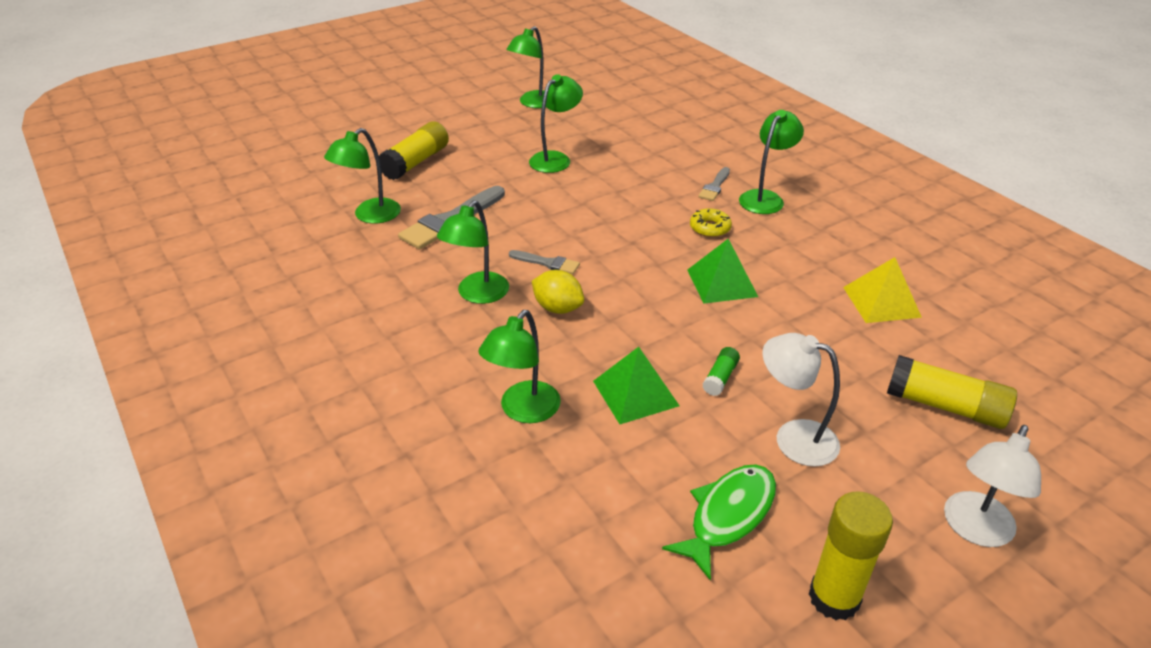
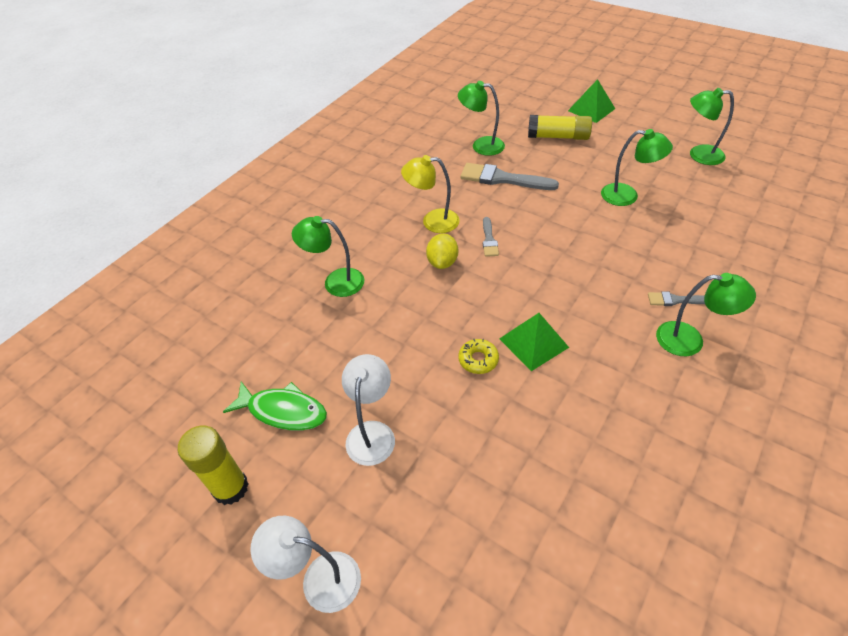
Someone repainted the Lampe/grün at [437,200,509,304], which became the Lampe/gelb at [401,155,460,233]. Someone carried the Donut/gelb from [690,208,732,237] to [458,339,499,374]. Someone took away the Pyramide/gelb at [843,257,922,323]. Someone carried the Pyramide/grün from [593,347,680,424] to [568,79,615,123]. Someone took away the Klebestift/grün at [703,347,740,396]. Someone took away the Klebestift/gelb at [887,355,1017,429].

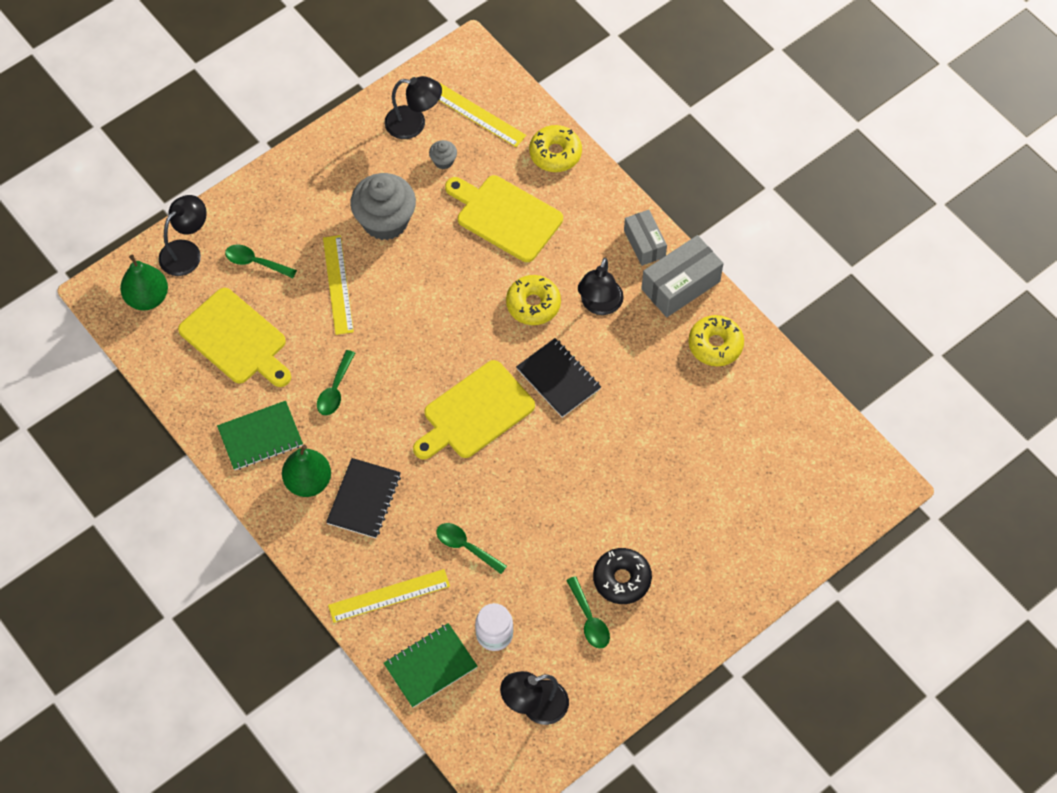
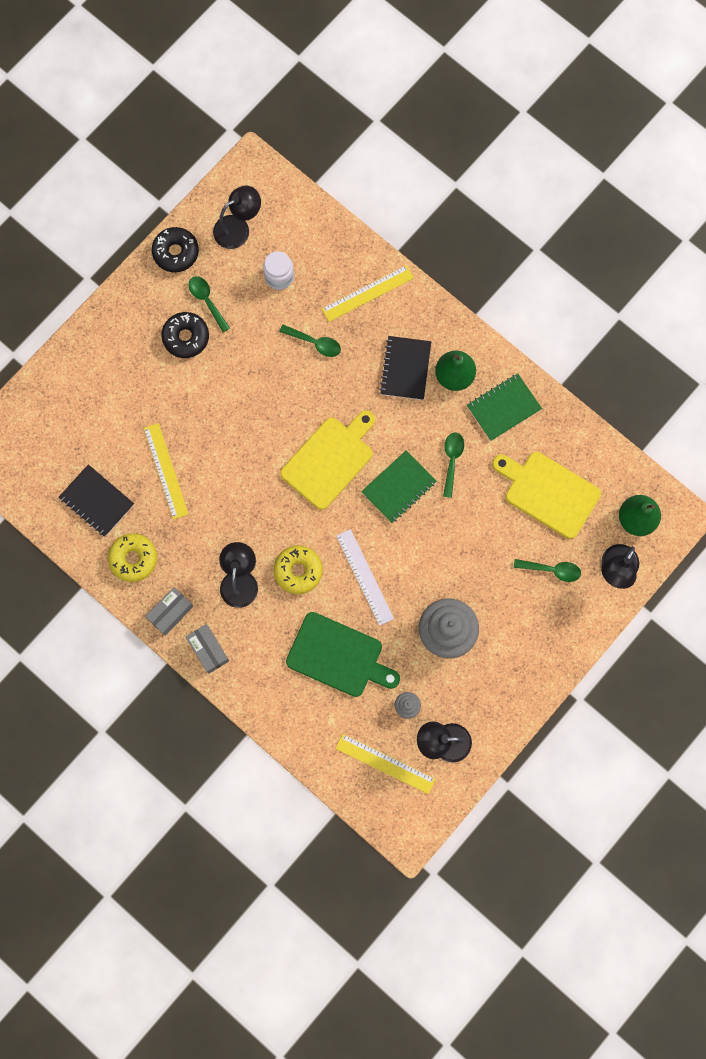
Someone took away the Donut/gelb at [529,125,582,172]. Someone repainted the Schneidebrett/gelb at [445,175,563,262], which became the Schneidebrett/grün at [286,612,400,697]. Someone carried the Lineal/gelb from [323,235,354,335] to [144,423,188,519]. Someone scaled the Schachtel/grau at [641,235,723,317] by 0.65. Someone carried the Notizbuch/schwarz from [516,338,601,418] to [59,465,134,537]. Someone carried the Notizbuch/grün from [384,623,478,708] to [361,450,437,523]. Someone put down the Donut/schwarz at [152,227,199,272]. Someone put down the Lineal/weiß at [336,529,394,626].

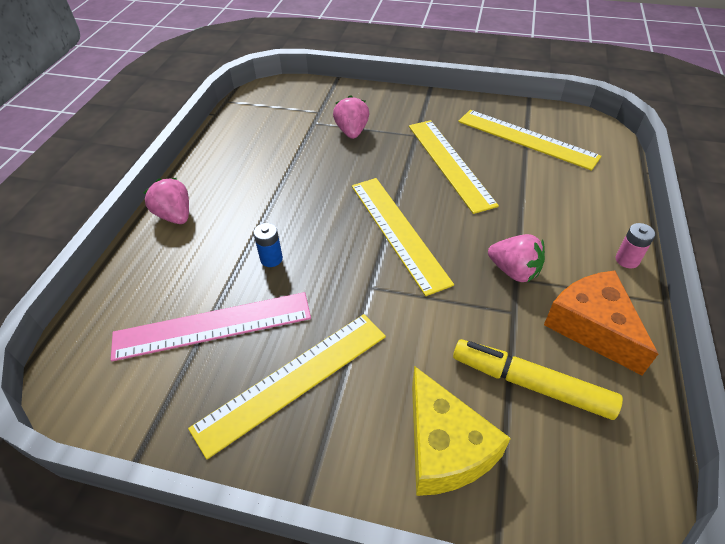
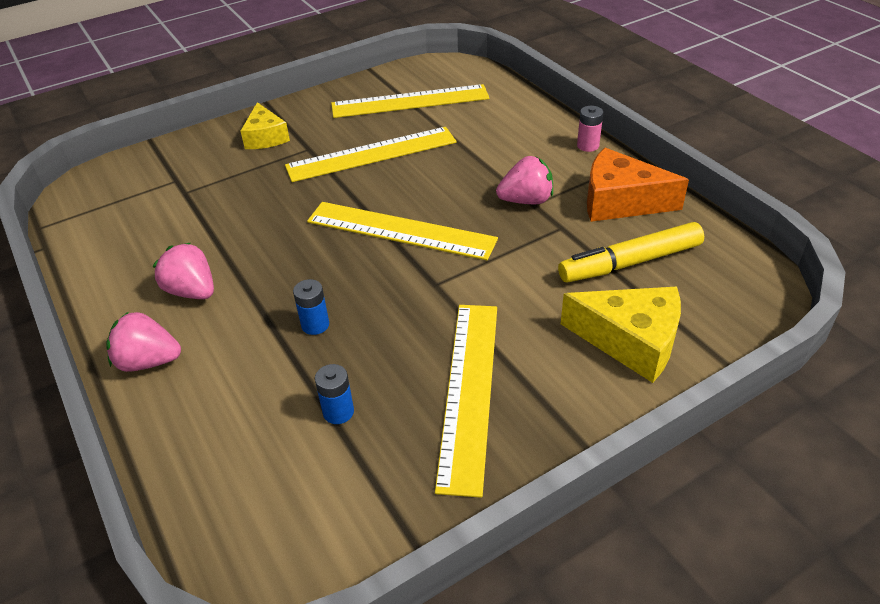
Someone carried the Erdbeere/rosa from [333,95,369,139] to [153,242,214,299]. Someone rotated the Lineal/gelb at [409,120,499,214] by 45 degrees counterclockwise. Someone swapped the Lineal/rosa at [111,292,311,361] for the Batterie/blau at [315,364,354,424]. Someone put down the Käse/gelb at [240,102,290,149].

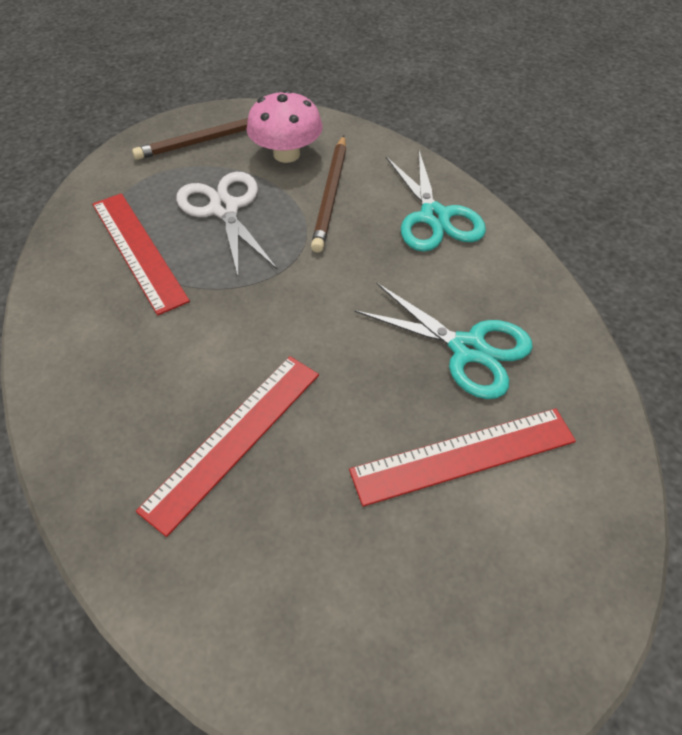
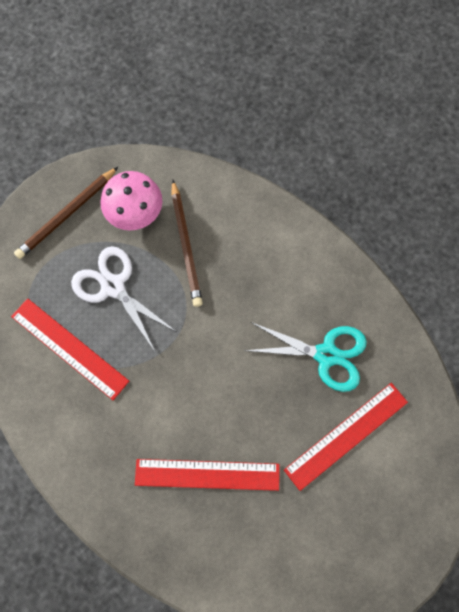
Someone took away the Schere/türkis at [386,151,486,252]. Someone rotated the Lineal/rot at [136,356,319,537] by 75 degrees clockwise.

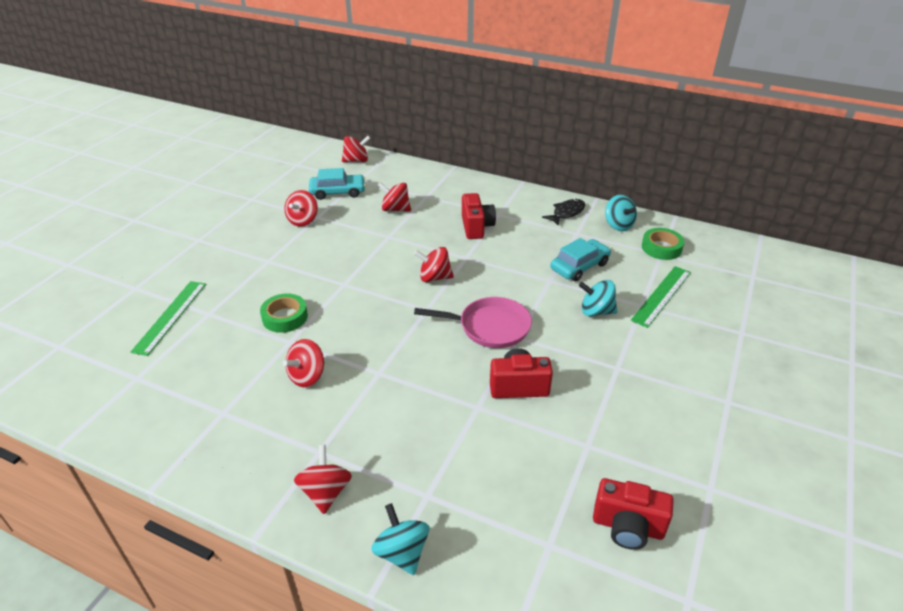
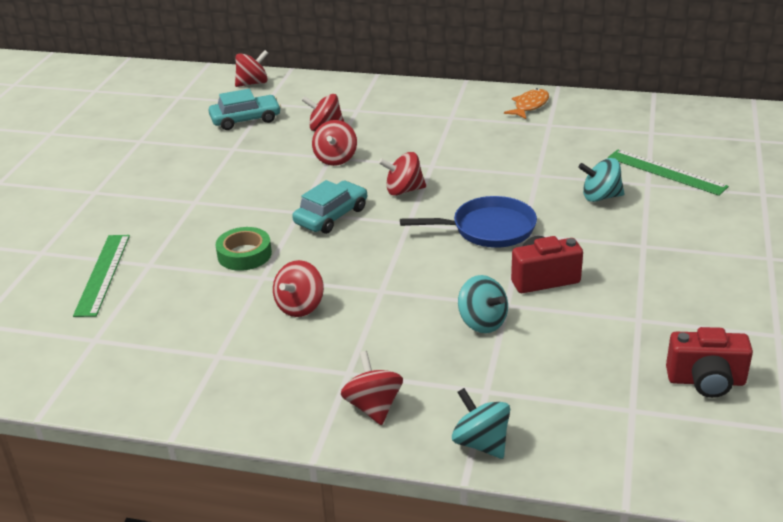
Someone carried the Kreisel/rot from [284,190,318,227] to [312,120,357,166]. Someone took away the Kamera/rot at [462,193,496,239]. Someone carried the Kreisel/türkis from [605,195,637,231] to [458,275,508,333]. Someone repainted the Fisch/schwarz at [542,199,585,226], which became the Fisch/orange at [504,88,549,119]. Someone took away the Klebeband/grün at [642,228,684,260]. Someone carried the Auto/türkis from [550,238,611,281] to [292,180,367,234]. Someone rotated the Lineal/grün at [631,266,691,328] by 75 degrees counterclockwise. Someone repainted the Pfanne/rosa at [414,297,532,348], which became the Pfanne/blau at [400,196,537,248].

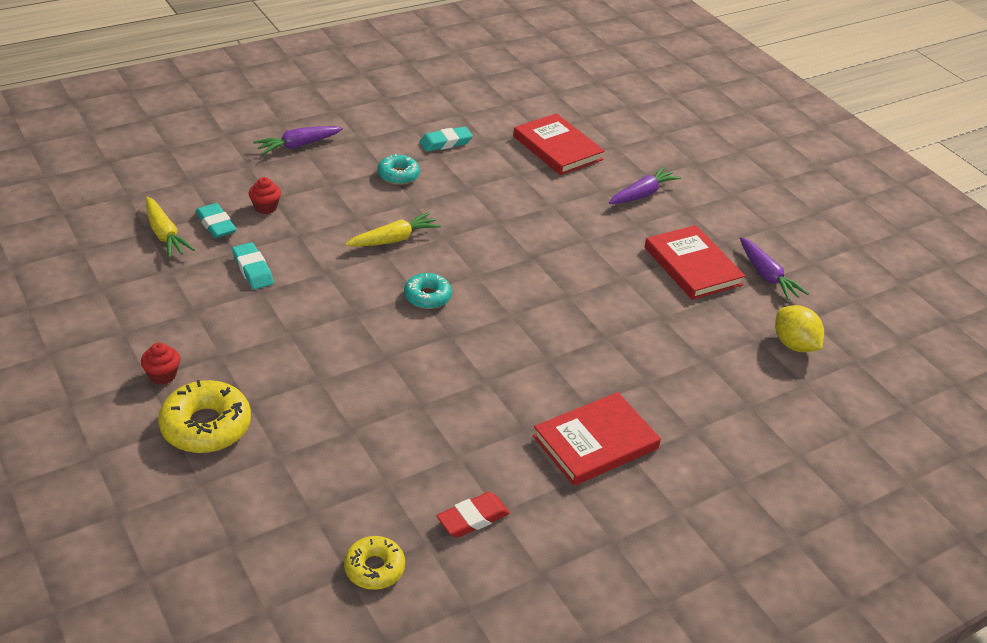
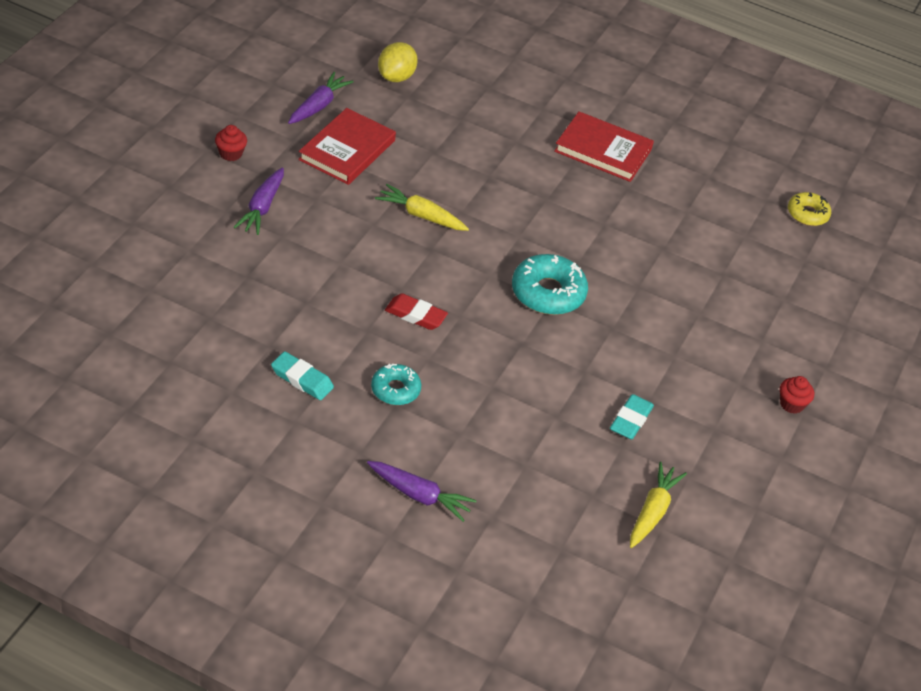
Someone took away the Buch/rot at [513,113,605,175]. Someone rotated the Karotte/lila at [609,167,681,204] by 90 degrees counterclockwise. Someone carried the Muffin/rot from [249,177,281,214] to [215,125,247,161]. Someone took away the Radiergummi/türkis at [195,203,237,238]. Someone carried the Karotte/gelb from [345,212,441,247] to [375,184,469,231]. Someone scaled the Donut/türkis at [404,273,452,309] by 1.63. Someone took away the Donut/gelb at [158,380,251,453]. Someone carried the Radiergummi/rot from [437,492,510,538] to [385,293,448,330].

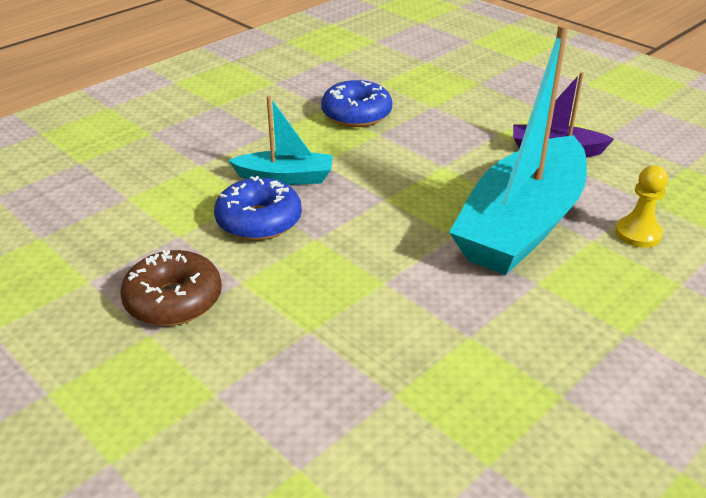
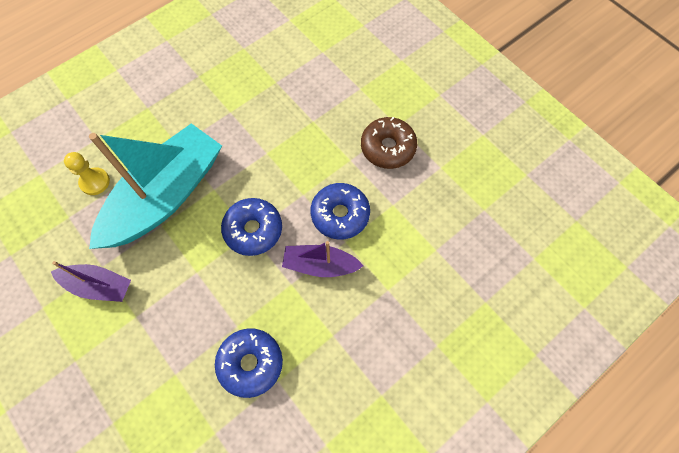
Someone repainted the Boot/türkis at [228,96,333,185], which became the Boot/lila at [282,241,364,277]. Someone put down the Donut/blau at [221,198,282,256].

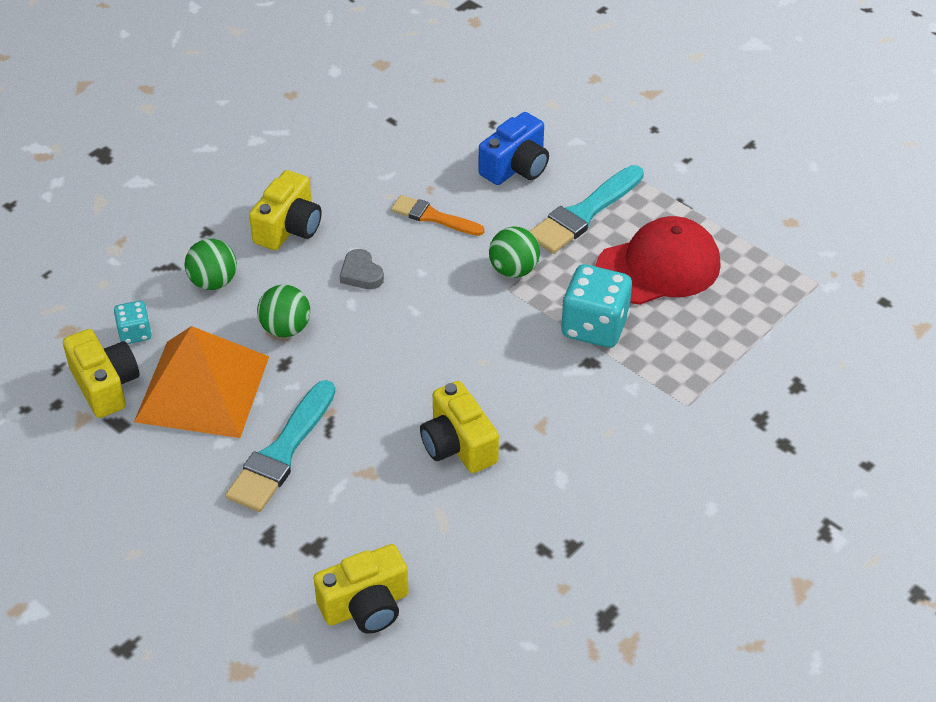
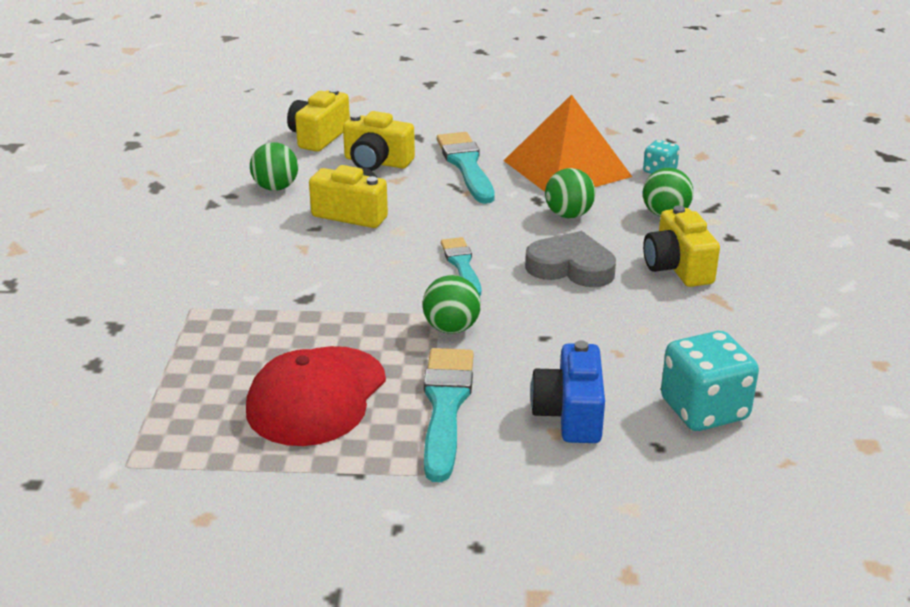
Someone took away the Pinsel/orange at [391,195,485,236]. Someone scaled the Herz/grau at [340,249,384,289] by 1.70. Someone carried the Spielwürfel/türkis from [561,264,632,348] to [661,331,759,431]. Someone carried the Kamera/gelb from [63,329,139,418] to [343,111,415,171]. Someone put down the Ball/grün at [250,142,298,191]. Someone put down the Pinsel/türkis at [441,237,481,295].

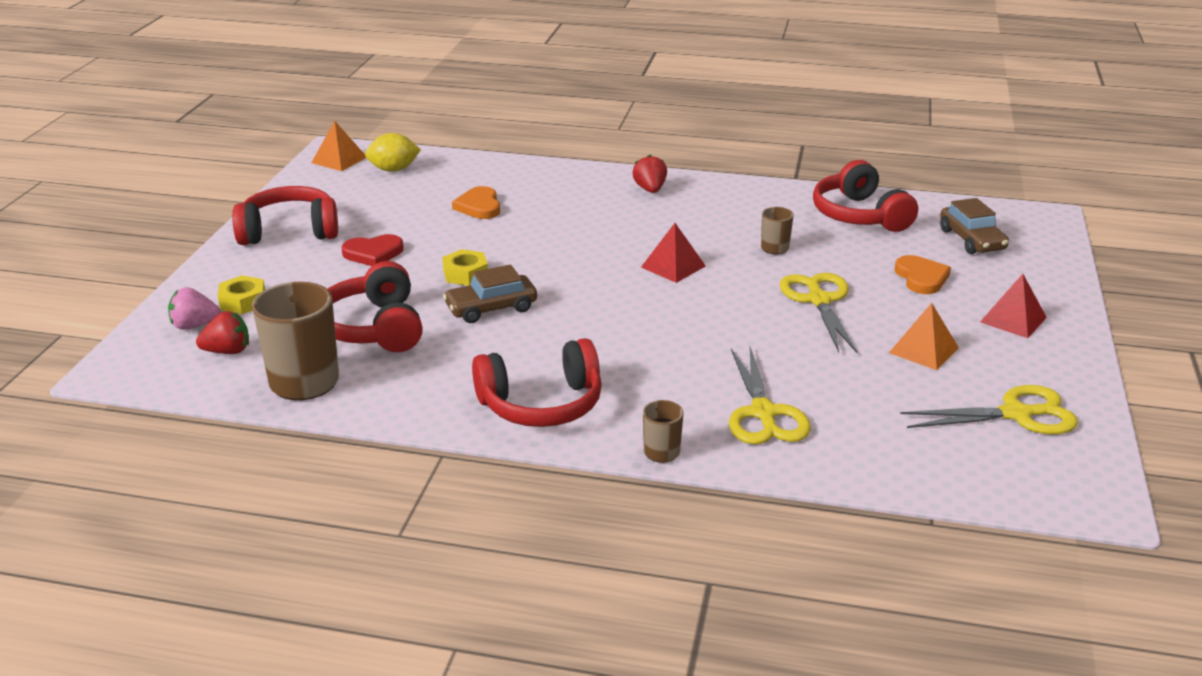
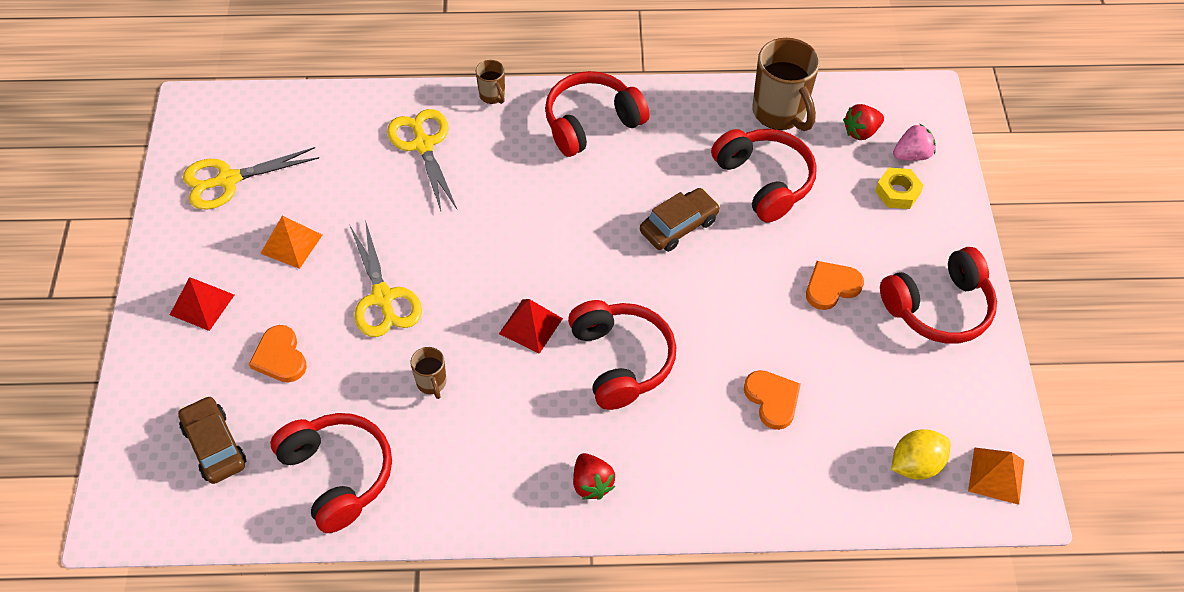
Someone repainted the Herz/rot at [341,234,404,266], which became the Herz/orange at [806,261,864,310]. Someone took away the Sechskantmutter/gelb at [442,249,488,286]. Someone put down the Kopfhörer/rot at [568,300,676,410].

